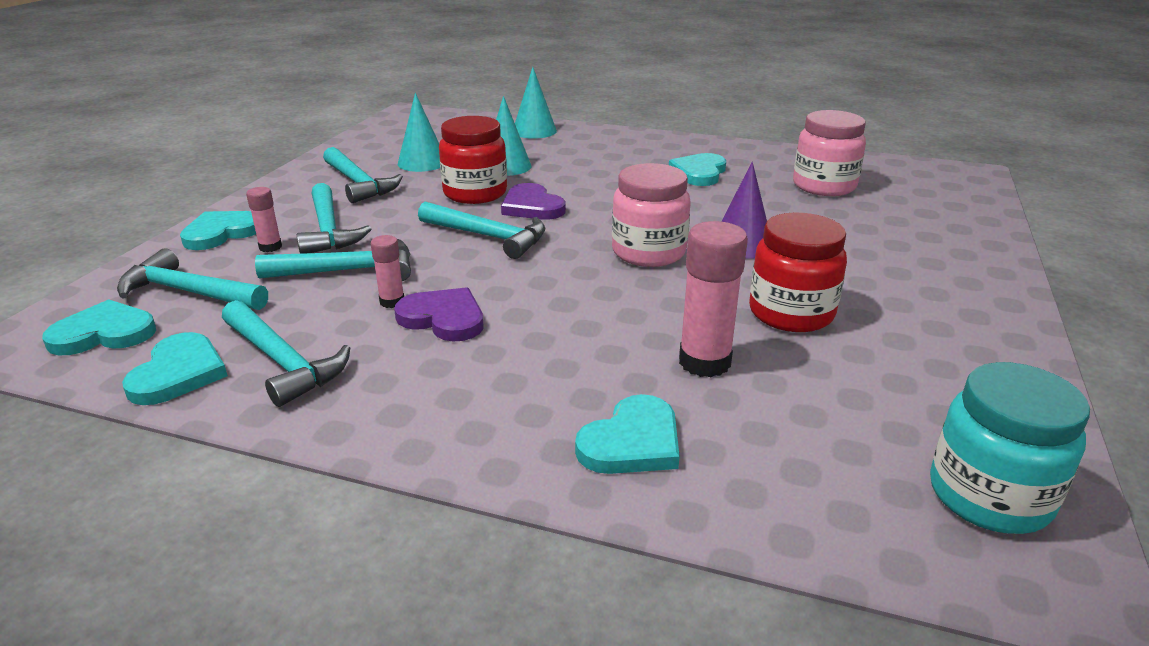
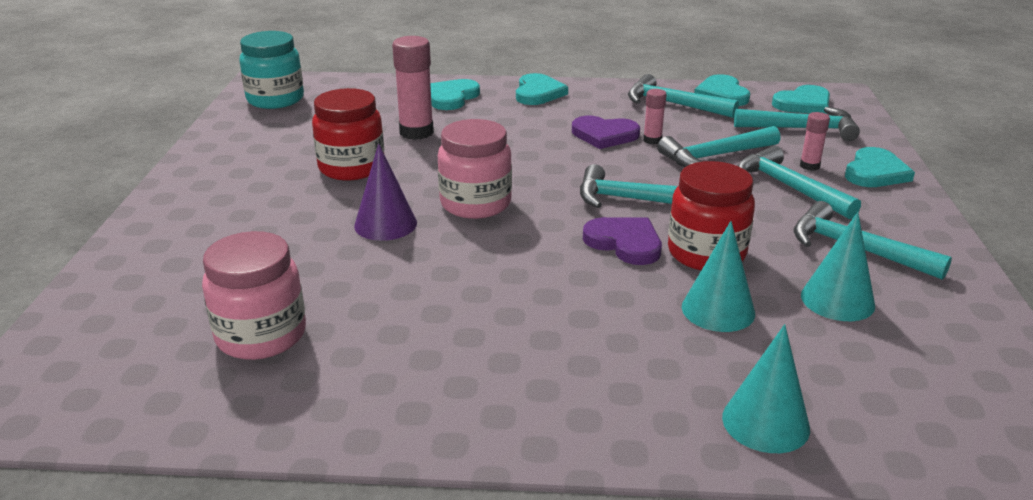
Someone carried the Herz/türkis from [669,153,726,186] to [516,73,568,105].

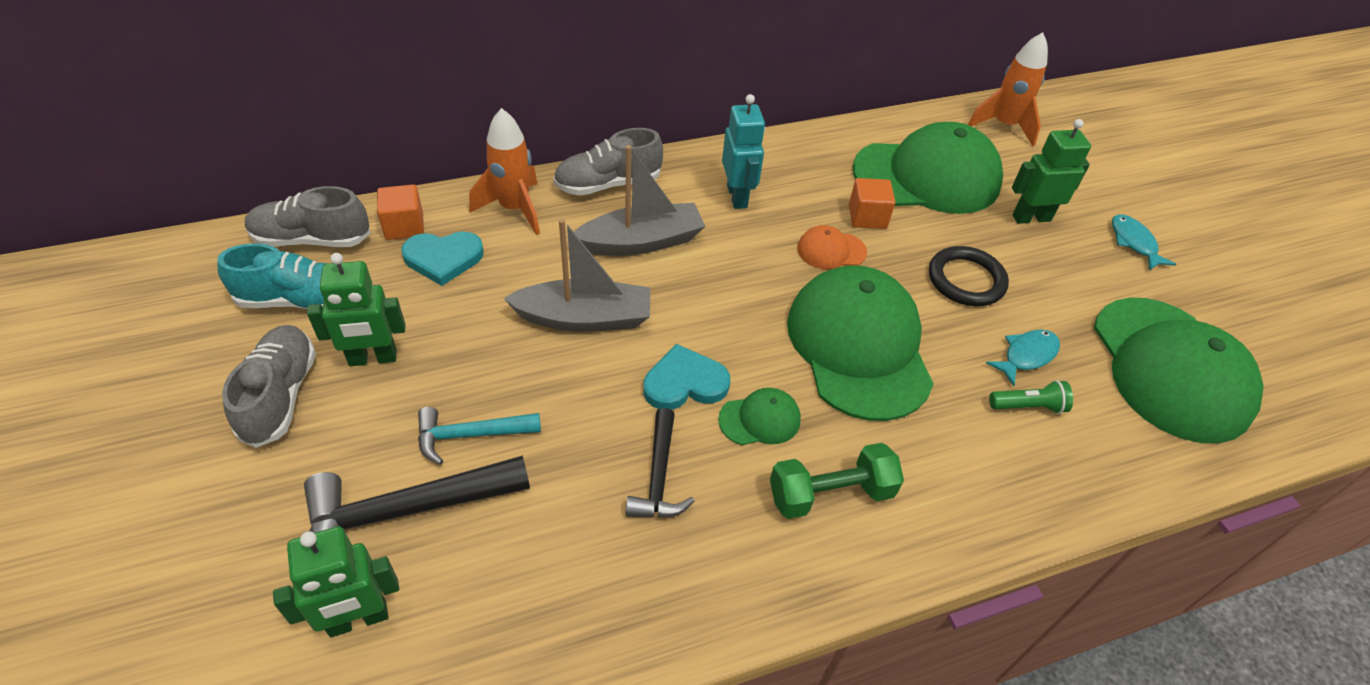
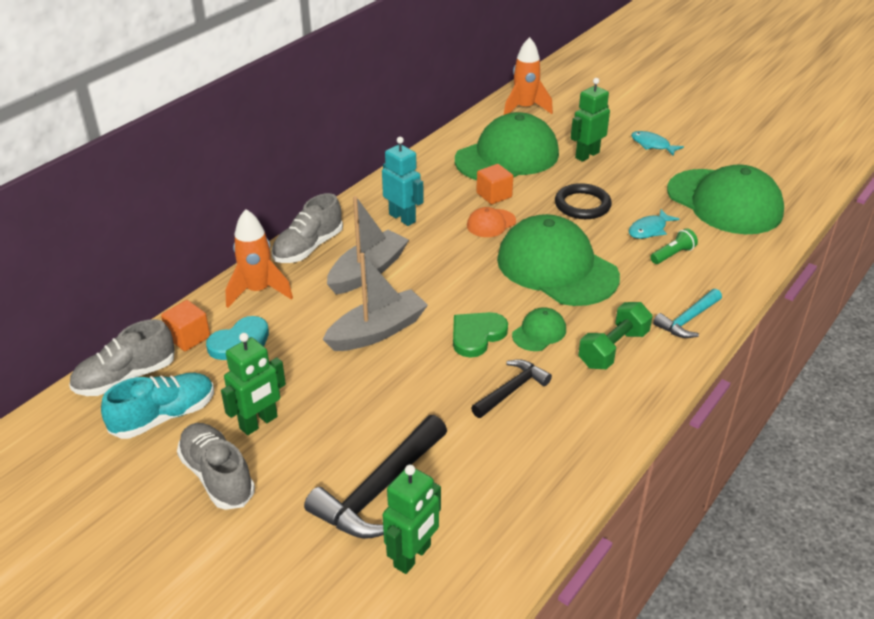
Someone rotated the Fisch/türkis at [986,330,1060,386] by 150 degrees counterclockwise. Someone repainted the Herz/türkis at [643,344,731,410], which became the Herz/grün at [453,312,508,357]. Someone carried the Hammer/türkis from [418,407,541,465] to [653,289,722,338]. Someone rotated the Hammer/schwarz at [625,408,694,518] by 105 degrees counterclockwise.

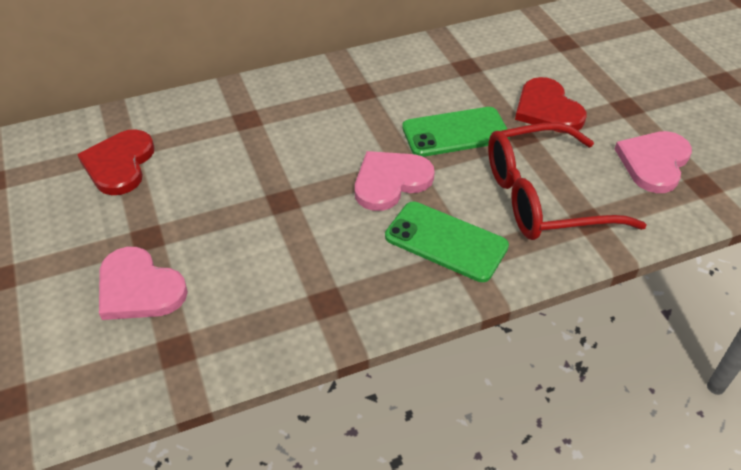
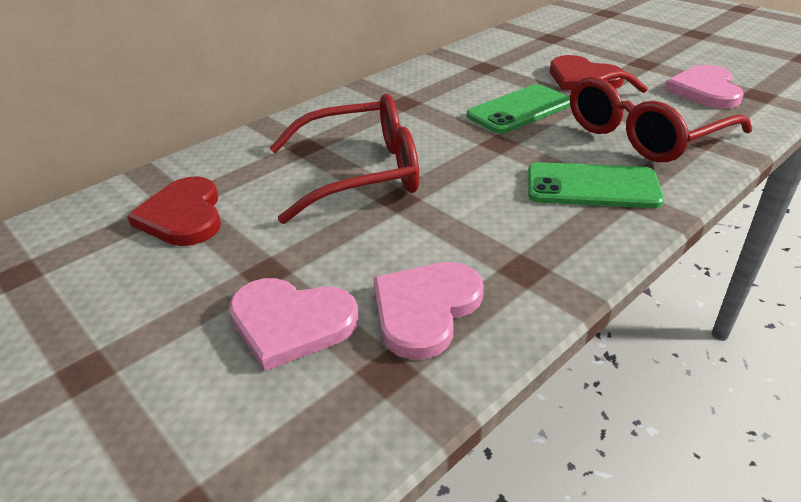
Someone carried the Herz/rosa from [355,151,435,211] to [373,262,484,360]. Someone put down the Brille/rot at [270,94,419,224].

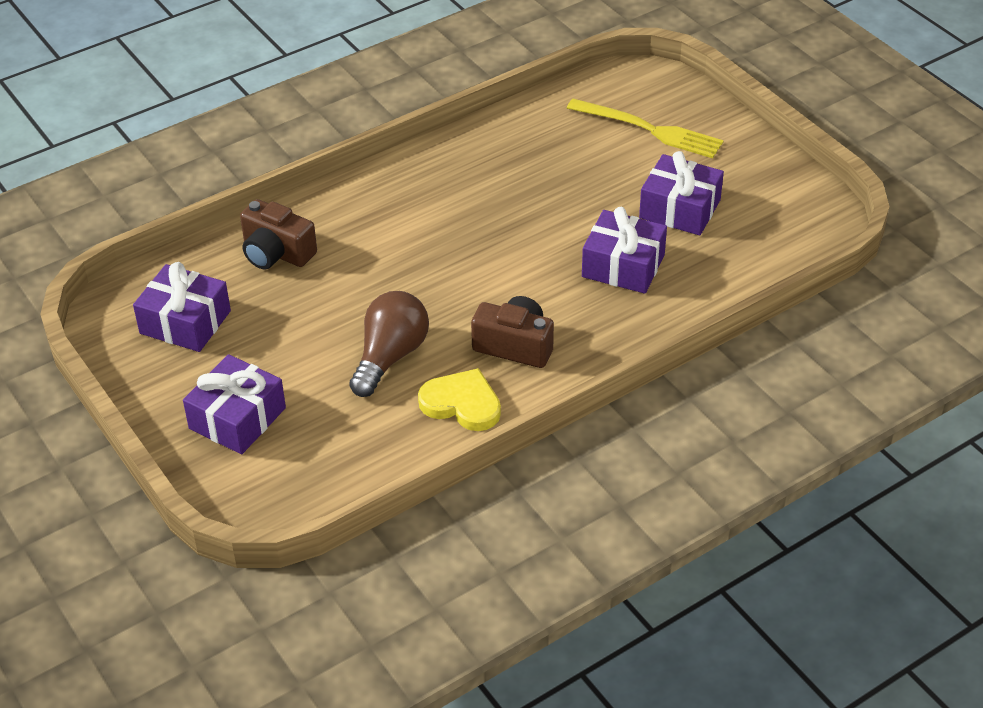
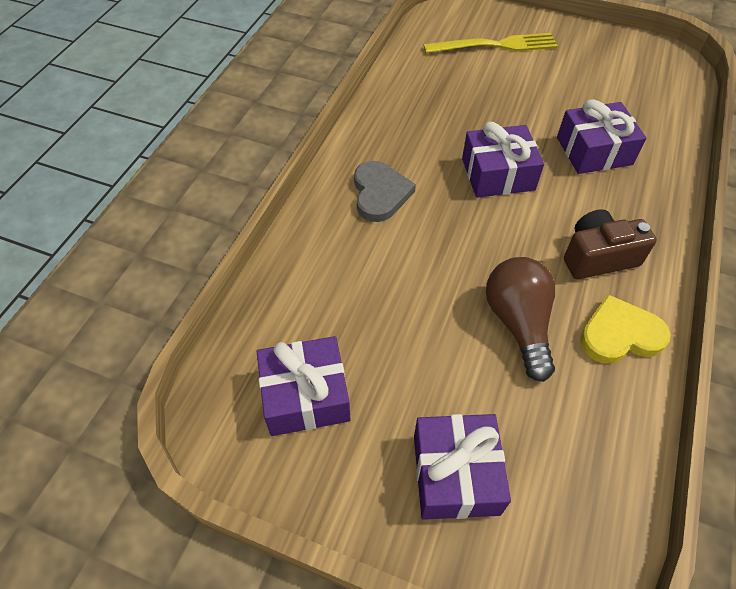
Someone carried the Geschenk/lila from [639,151,724,235] to [462,122,544,198]. Someone took away the Kamera/braun at [240,199,317,270]. Someone put down the Herz/grau at [354,161,416,222].

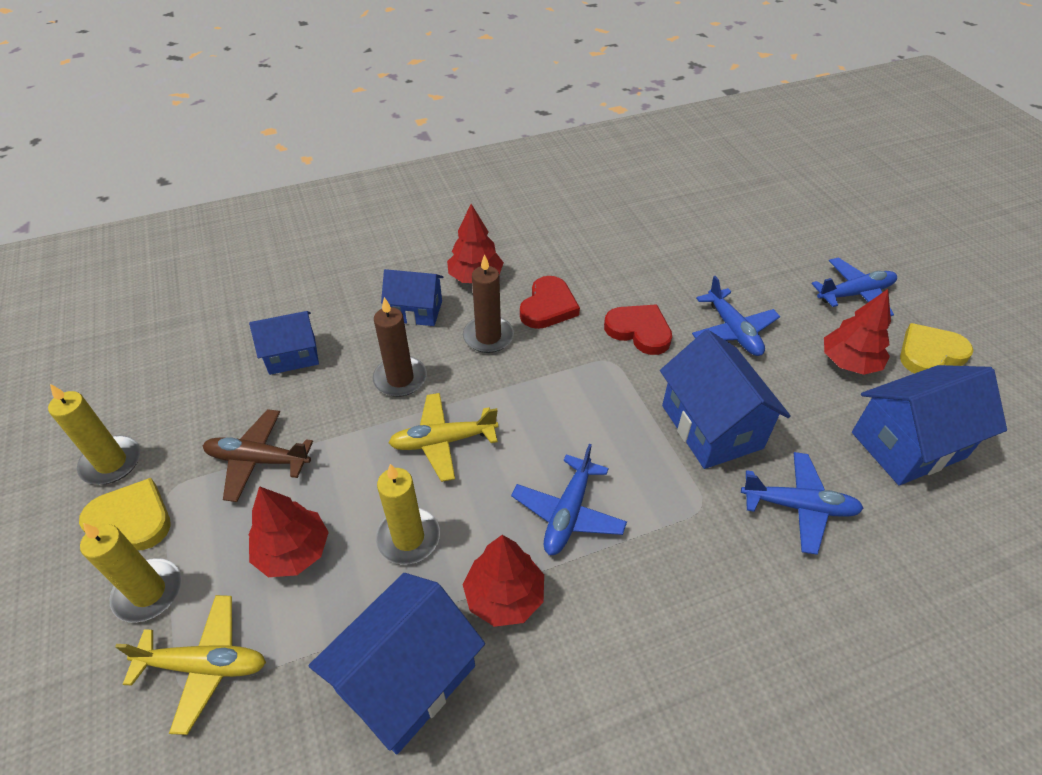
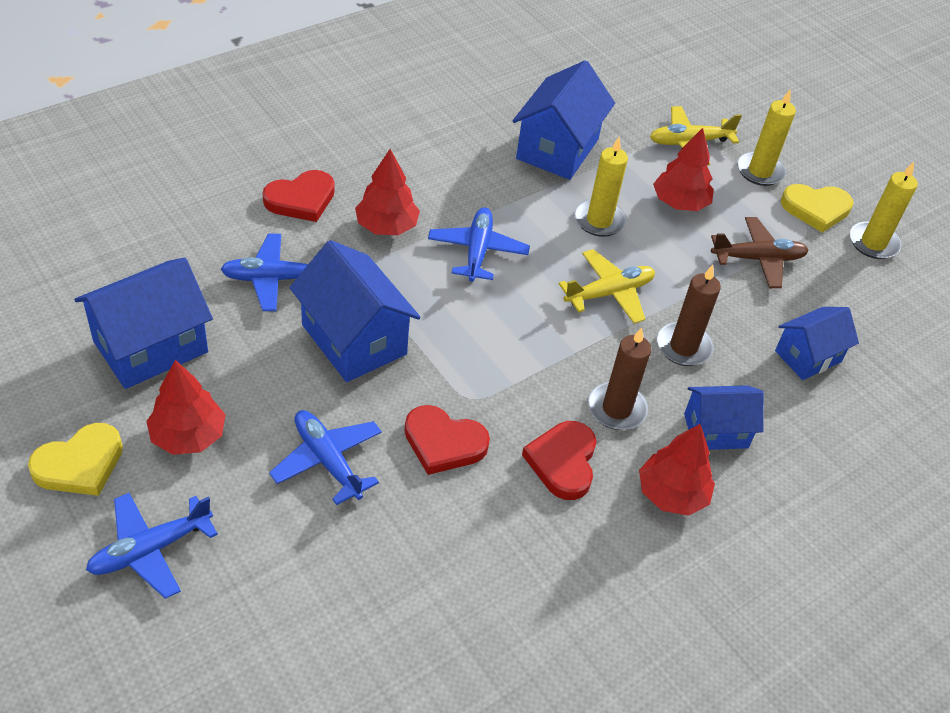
Someone carried the Baum/rot from [463,535,544,627] to [355,149,420,235]. Someone put down the Herz/rot at [262,170,335,222].

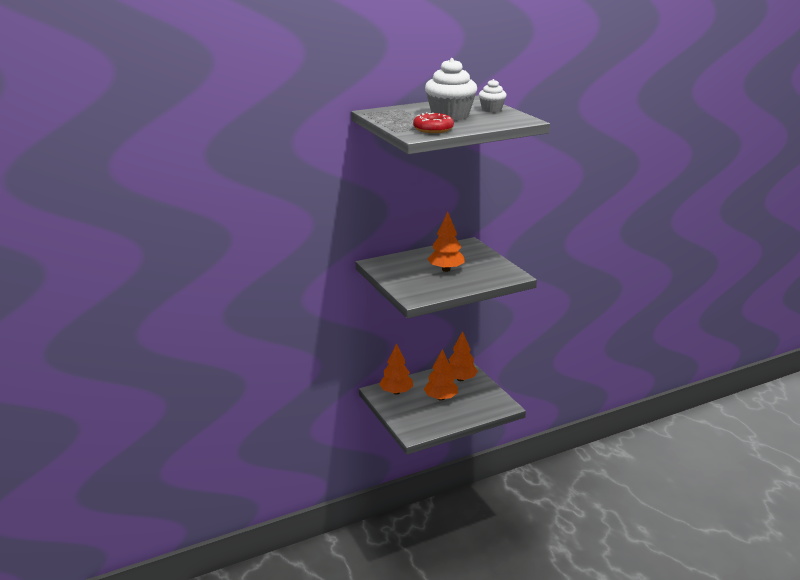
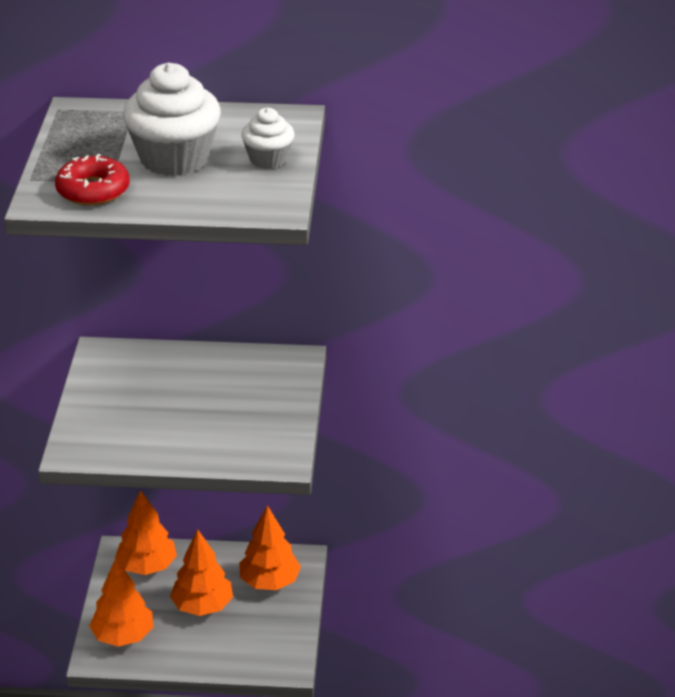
Someone carried the Baum/orange from [427,212,465,272] to [89,559,154,647].

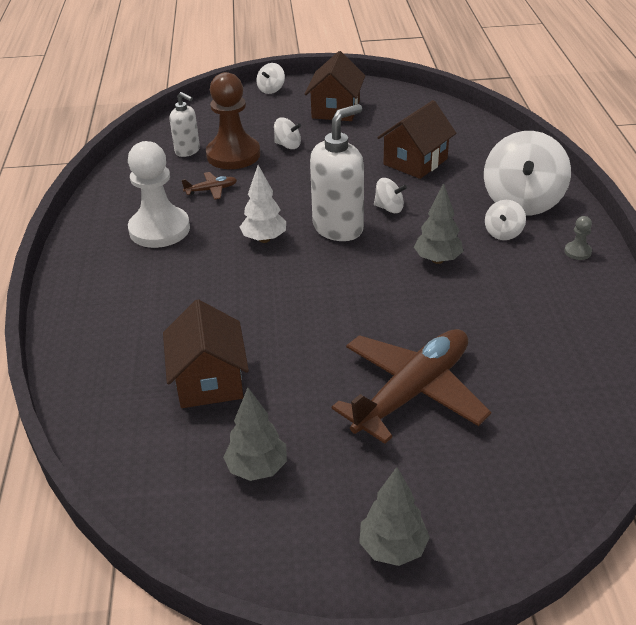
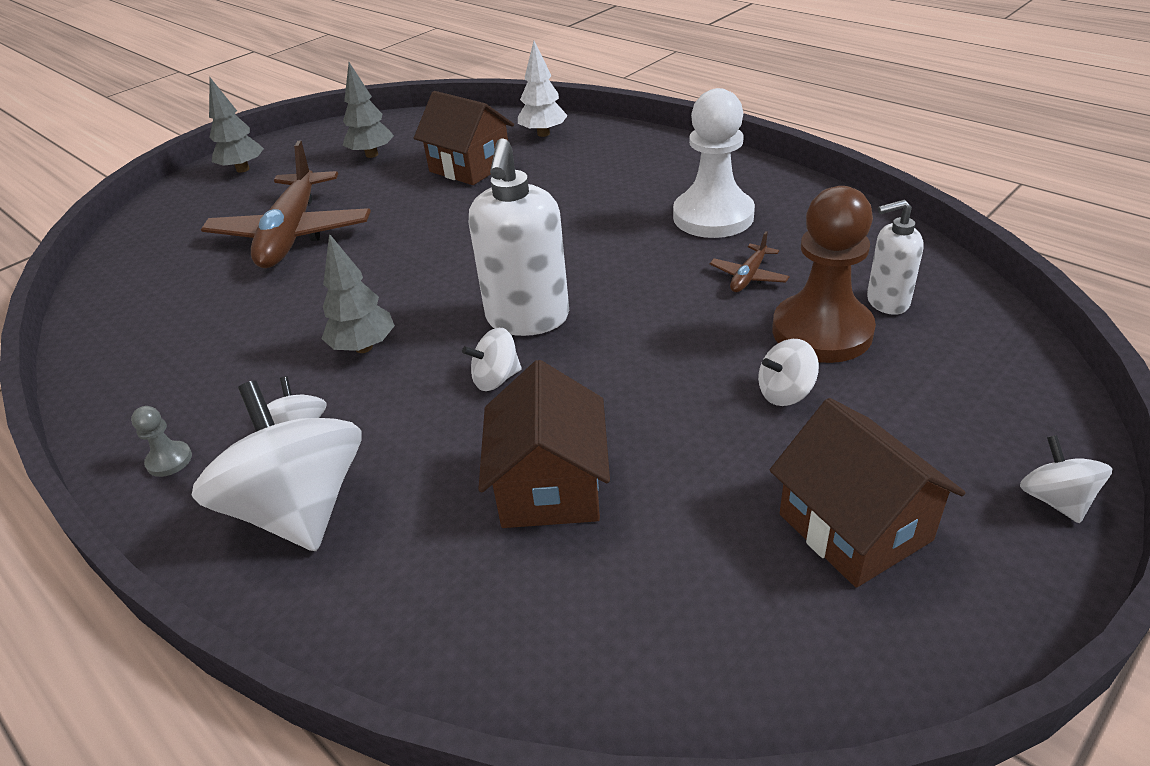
Someone carried the Baum/weiß from [240,165,286,243] to [518,41,568,137].

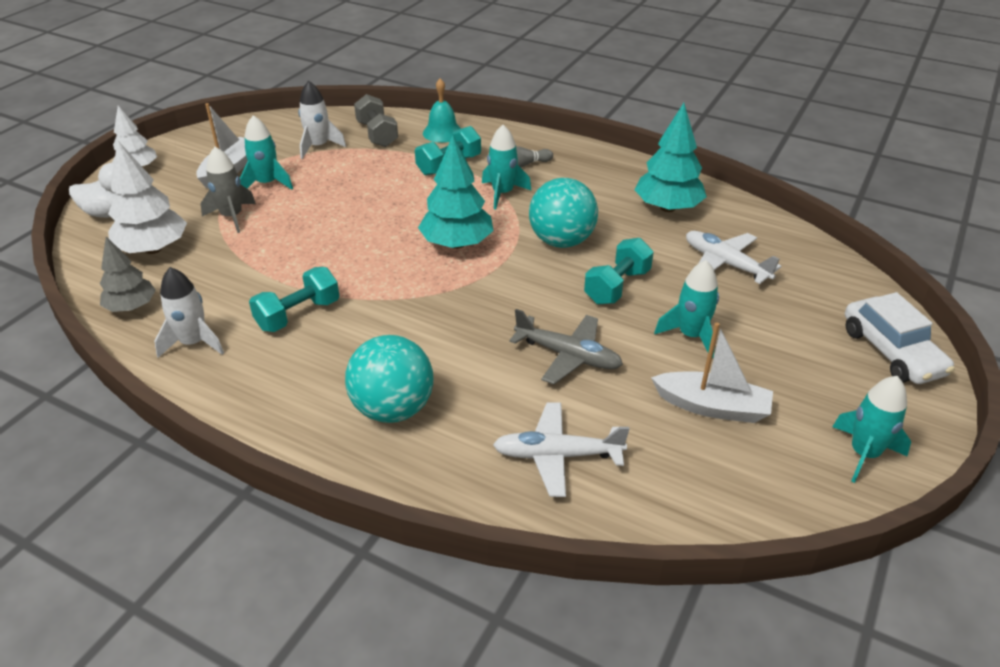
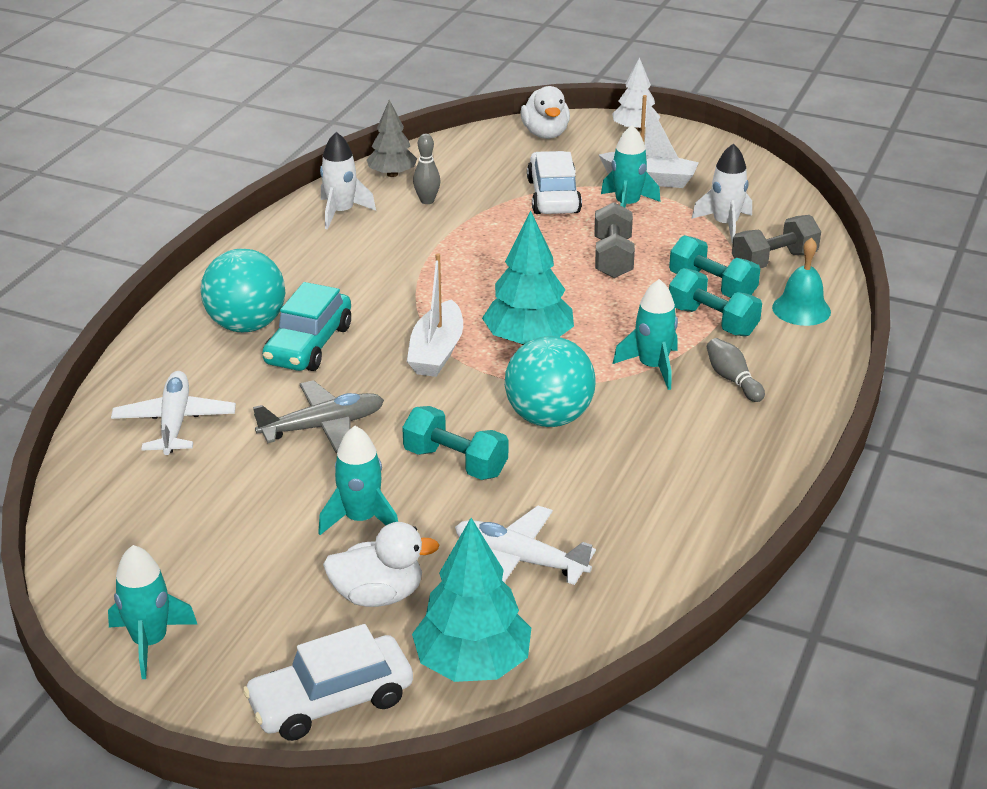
Someone carried the Baum/türkis from [634,103,707,212] to [412,518,531,682]. Someone took away the Baum/weiß at [108,140,187,254]. Someone swapped the Rakete/grau at [200,147,256,233] for the Auto/weiß at [527,151,582,214]. Someone rotated the Flugzeug/weiß at [686,231,782,284] by 105 degrees counterclockwise. Someone carried the Hantel/türkis from [249,267,339,332] to [669,235,760,298]. Someone rotated the Flugzeug/grau at [509,309,623,385] by 135 degrees counterclockwise. Someone carried the Boot/weiß from [651,322,773,423] to [407,253,463,377]. Someone put down the Bowlingkegel/grau at [413,134,441,204]. Someone put down the Hantel/grau at [594,202,635,278]. Someone put down the Auto/türkis at [262,282,351,371]. Someone put down the Ente/weiß at [323,522,440,607].

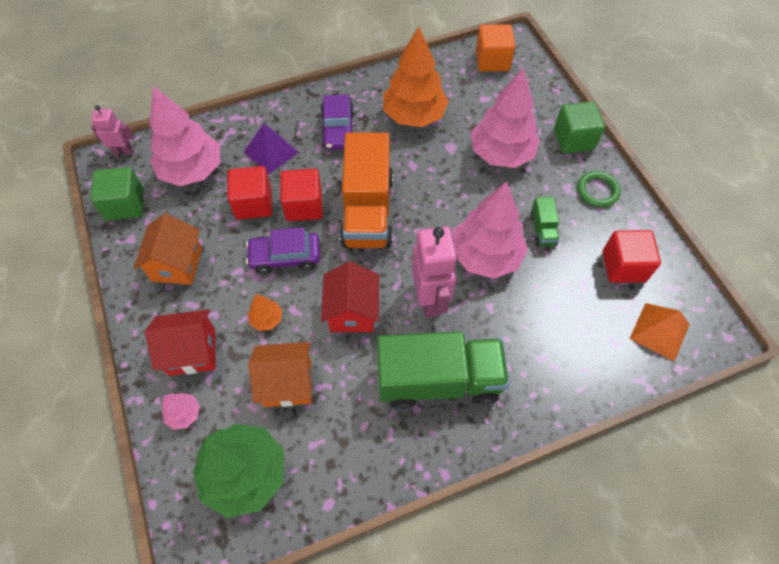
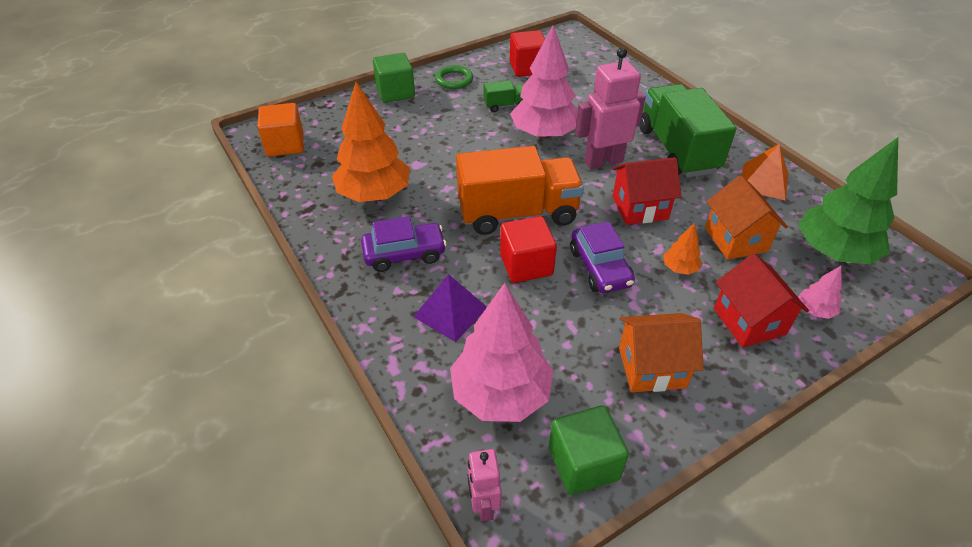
Someone took away the Baum/rosa at [471,68,540,168]. Someone took away the Kubus/rot at [228,166,272,220]. Someone carried the Pyramide/orange from [630,303,690,362] to [742,144,788,201].

